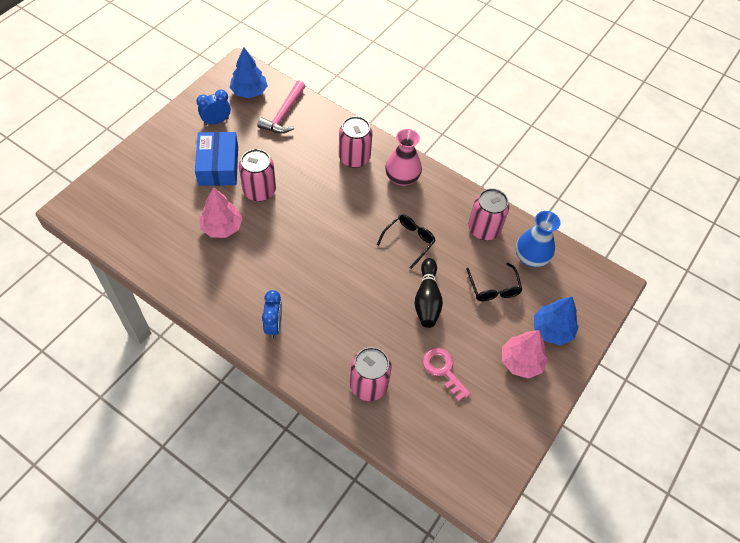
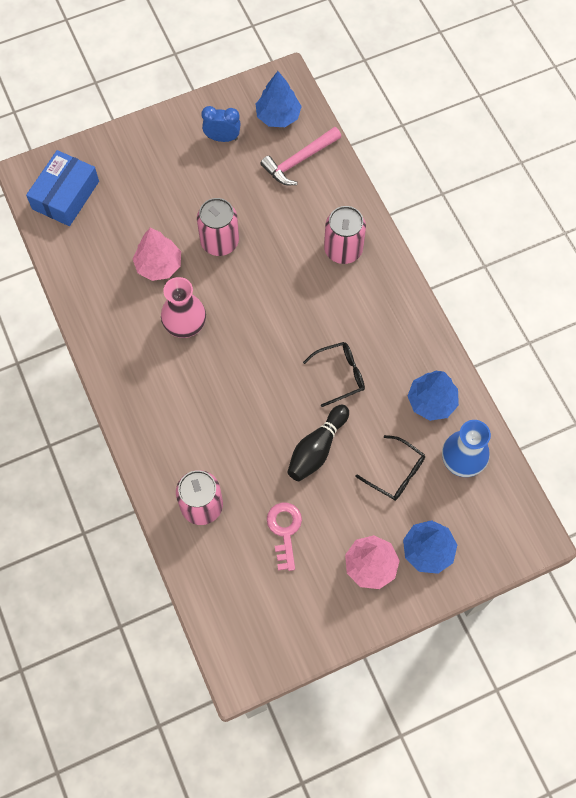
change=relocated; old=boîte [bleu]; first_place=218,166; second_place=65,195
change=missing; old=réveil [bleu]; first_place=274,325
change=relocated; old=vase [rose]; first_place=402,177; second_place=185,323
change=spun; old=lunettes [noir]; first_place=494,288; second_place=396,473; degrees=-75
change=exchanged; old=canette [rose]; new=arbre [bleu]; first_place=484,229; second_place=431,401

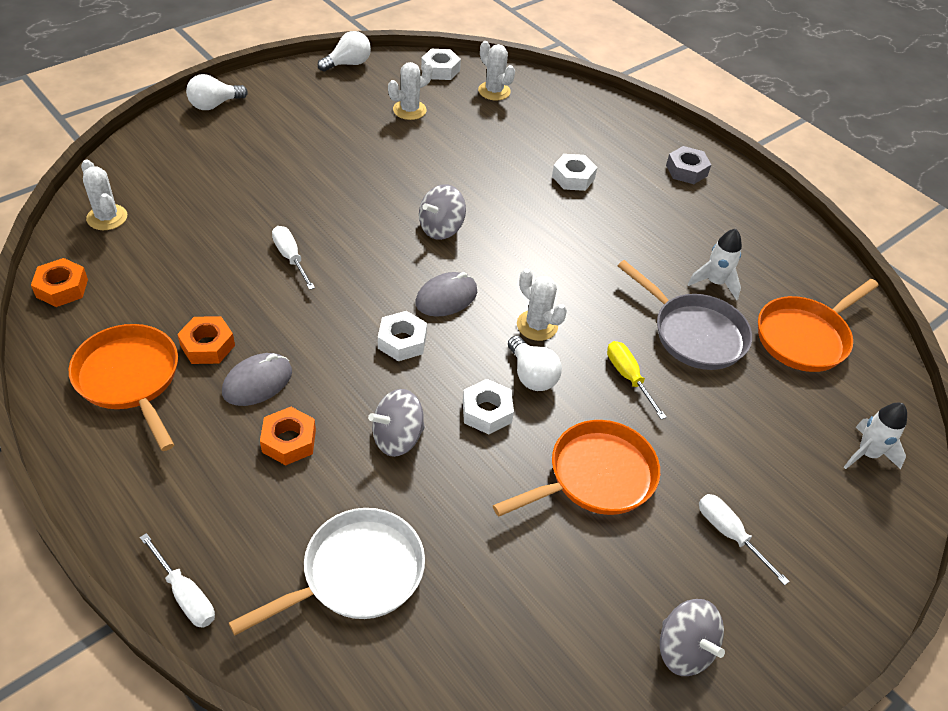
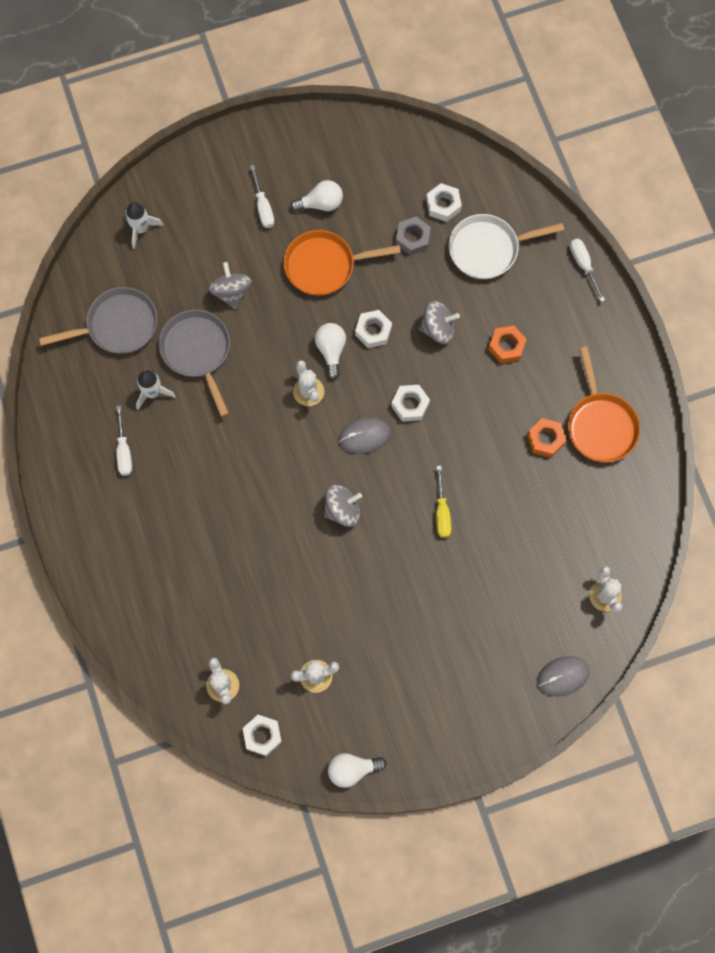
change=missing; old=écrou [orange]; first_place=62,288
change=relocated; old=ampoule [blanc]; first_place=214,105; second_place=321,203
change=relocated; old=souris [gris]; first_place=257,382; second_place=563,676
change=relocated; old=tournevis [blanc]; first_place=290,258; second_place=124,451
change=relocated; old=écrou [blanc]; first_place=573,177; second_place=443,205
change=relocated; old=tournevis [jaune]; first_place=628,377; second_place=442,512
change=relocated; old=toupie [gris]; first_place=684,649; second_place=231,292
change=relocated; old=écrou [gris]; first_place=686,170; second_place=413,238
change=colour; old=poêle [orange]; new=poêle [gris]; first_place=805,337; second_place=118,325

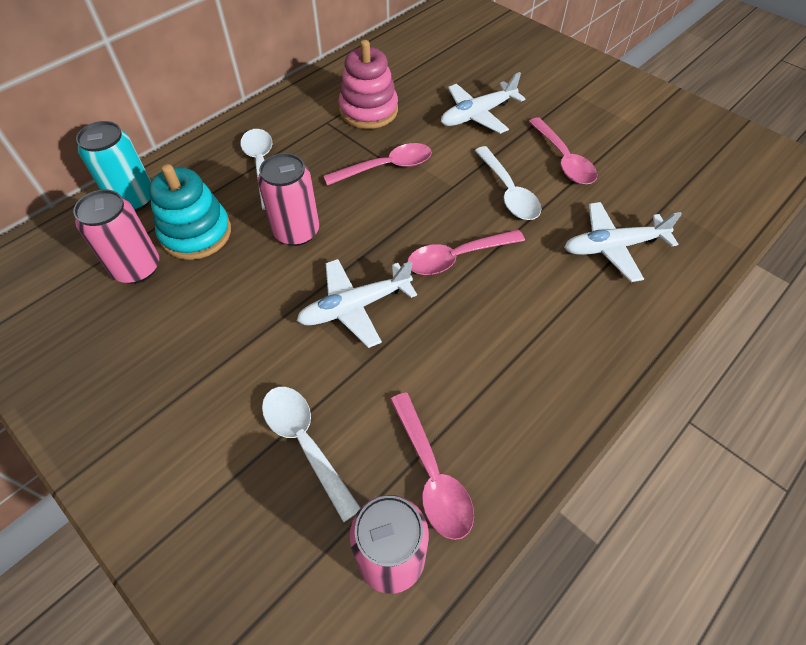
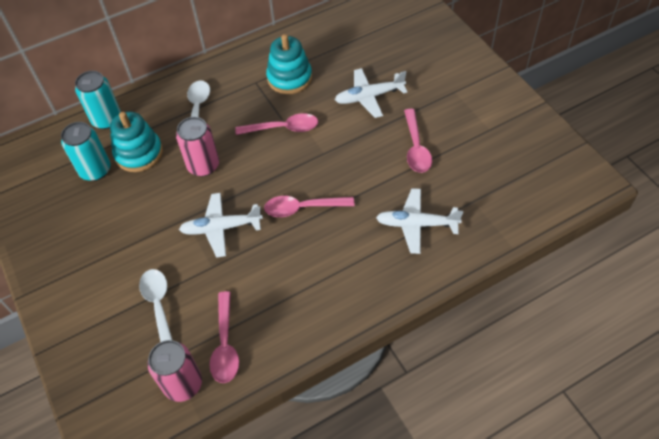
change=colour; old=canette [rose]; new=canette [turquoise]; first_place=137,268; second_place=95,170
change=colour; old=jouet à empiler [rose]; new=jouet à empiler [turquoise]; first_place=368,110; second_place=289,78
change=missing; old=cuillère [blanc]; first_place=508,192

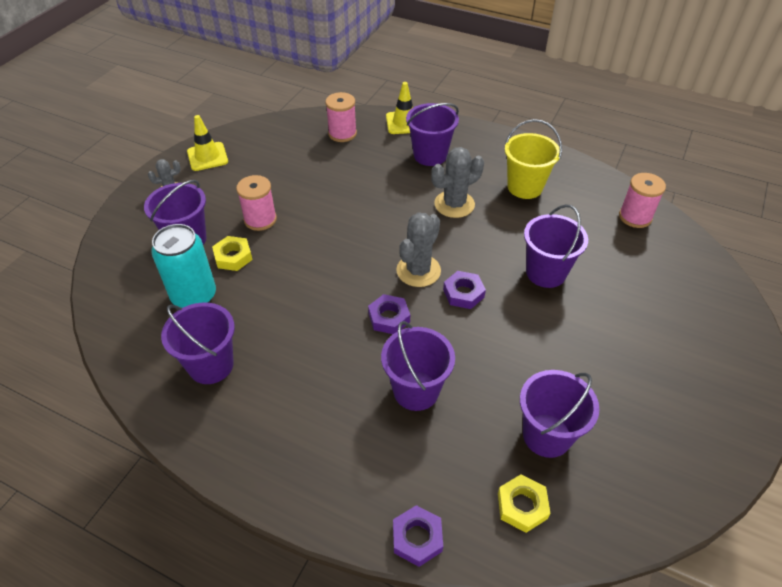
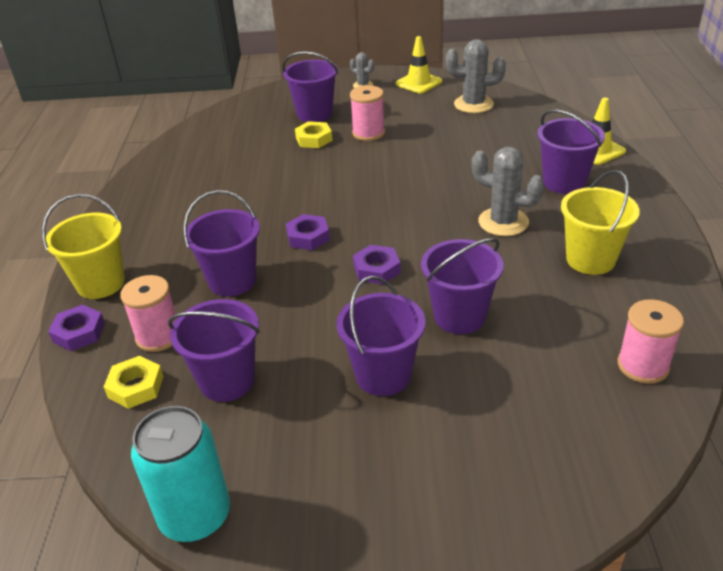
change=relocated; old=canette [turquoise]; first_place=194,296; second_place=195,516
change=relocated; old=seau [violet]; first_place=211,365; second_place=383,375
change=relocated; old=bobine [rose]; first_place=342,134; second_place=158,336
change=relocated; old=cactus [gris]; first_place=418,271; second_place=473,104
change=appeared; new=seau [jaune]; second_place=101,283

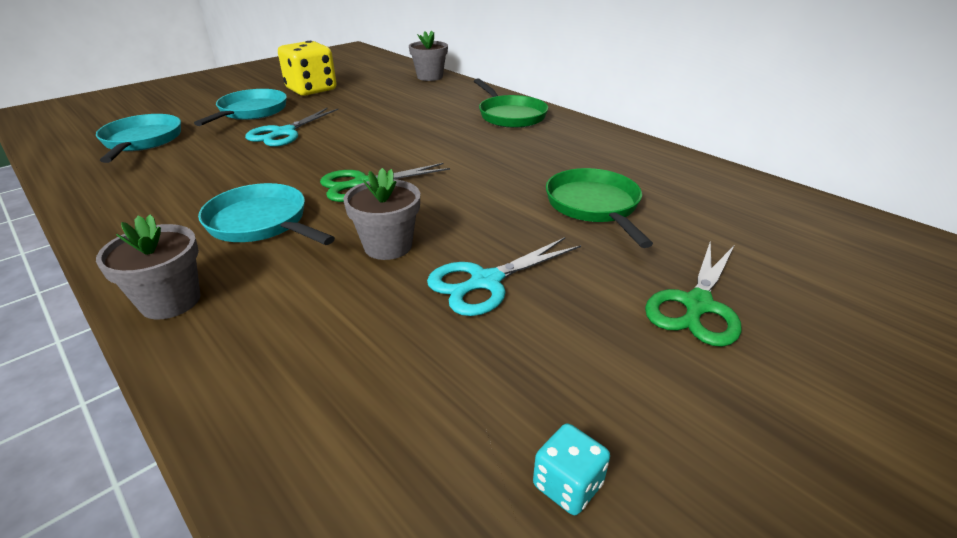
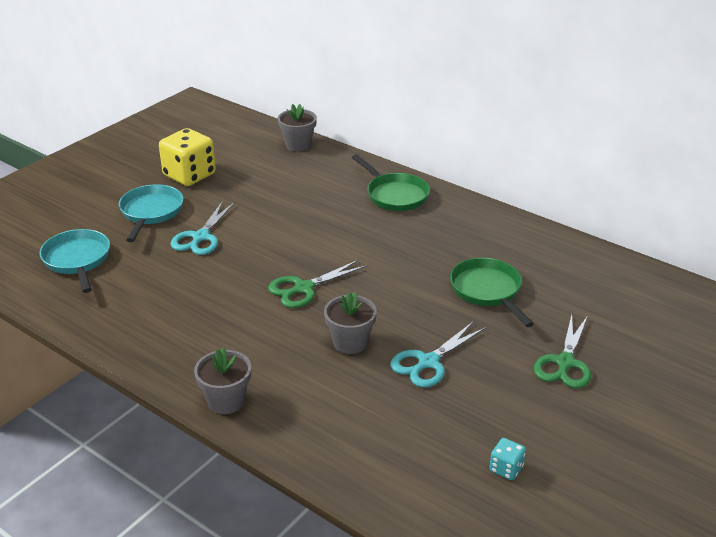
change=missing; old=poêle [turquoise]; first_place=261,223

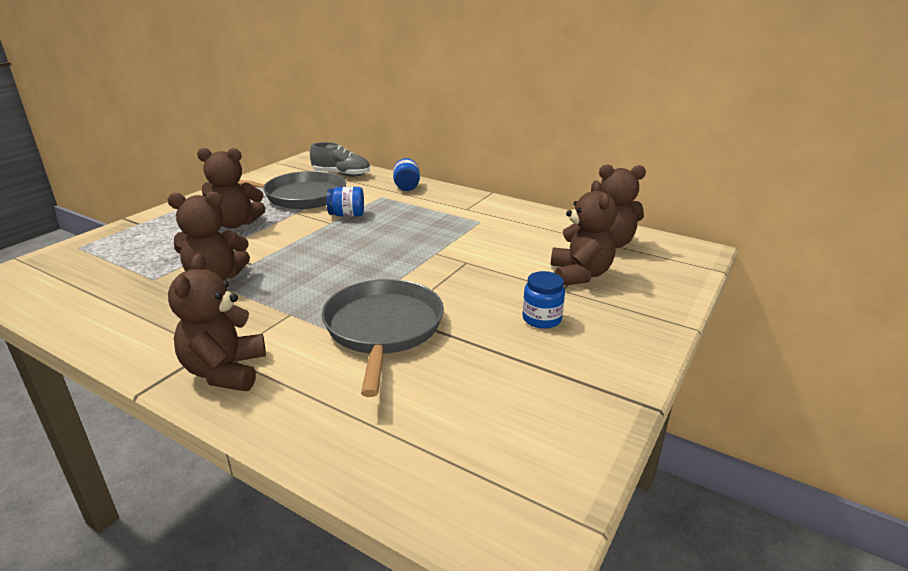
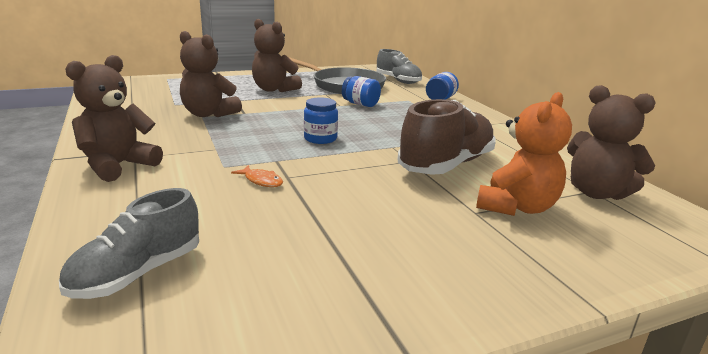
change=exchanged; old=poêle [gris]; new=poisson [orange]; first_place=383,328; second_place=261,181
change=relocated; old=bocal [bleu]; first_place=541,319; second_place=320,139
change=colour; old=ours en peluche [marron]; new=ours en peluche [orange]; first_place=580,274; second_place=516,207
change=appeared; new=chaussure [gris]; second_place=138,273
change=appeared; new=chaussure [marron]; second_place=446,165

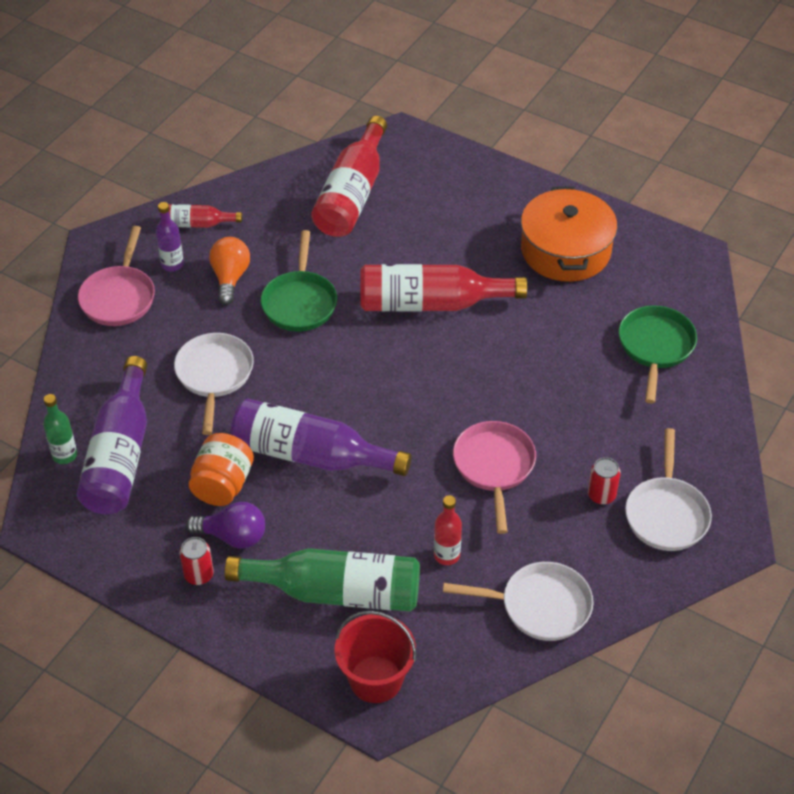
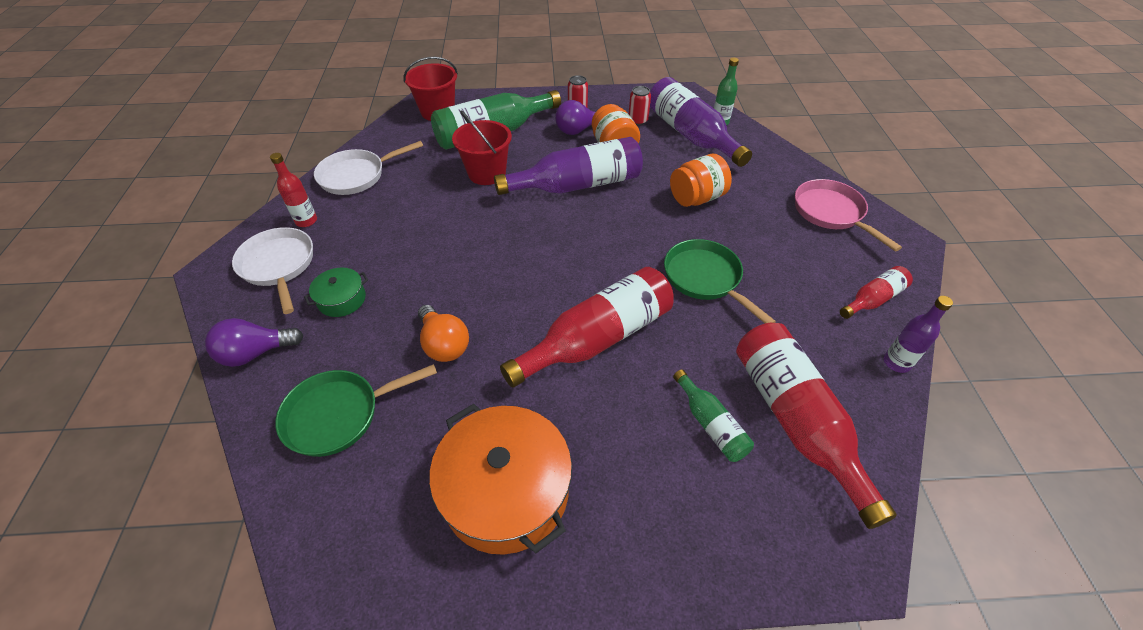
change=relocated; old=bouteille [violet]; first_place=172,264; second_place=896,363
change=exchanged; old=poêle [blanc]; new=bocal [orange]; first_place=214,375; second_place=696,198
change=relocated; old=ampoule [orange]; first_place=230,278; second_place=444,344
change=relocated; old=bouteille [rouge]; first_place=446,555; second_place=306,221
change=missing; old=poêle [rose]; first_place=494,467
change=relocated; old=canette [rouge]; first_place=601,495; second_place=638,120
change=spun; old=poêle [vert]; first_place=655,347; second_place=339,415; degrees=90
change=appeared; new=ampoule [violet]; second_place=256,353
change=appeared; new=marmite [vert]; second_place=342,299
change=appeared; new=seau [rouge]; second_place=487,173
change=appeared; new=bouteille [vert]; second_place=711,424

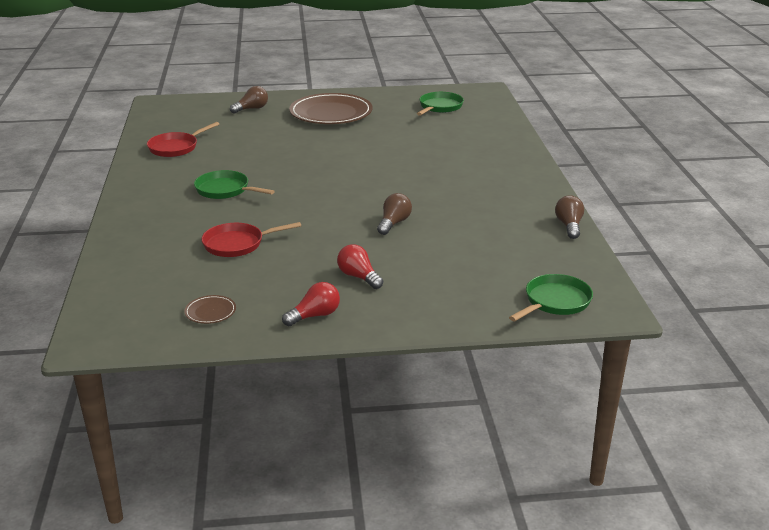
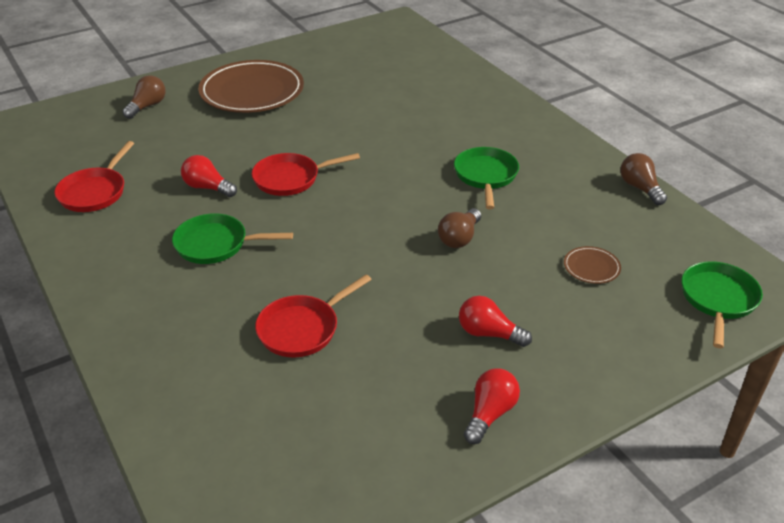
change=relocated; old=assiette [marron]; first_place=210,312; second_place=591,267
change=spun; old=ampoule [marron]; first_place=394,223; second_place=459,238; degrees=-150
change=relocated; old=poêle [vert]; first_place=439,107; second_place=485,176
change=appeared; new=ampoule [rouge]; second_place=207,187
change=appeared; new=poêle [rouge]; second_place=291,179

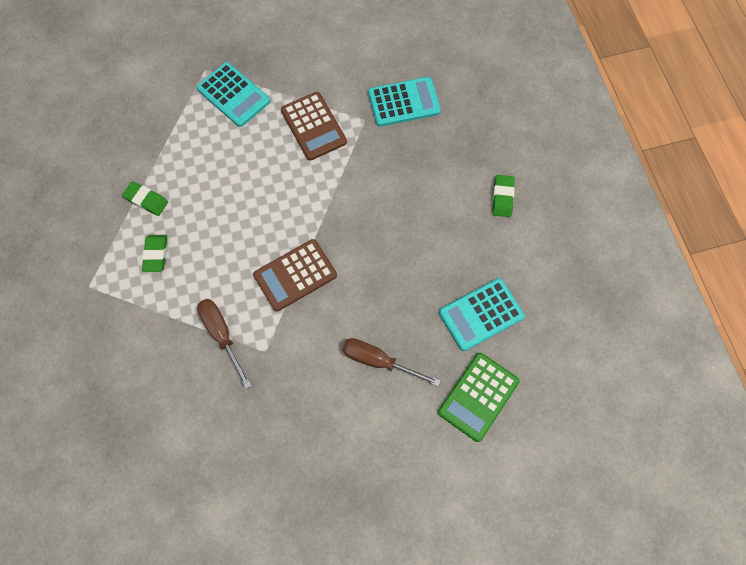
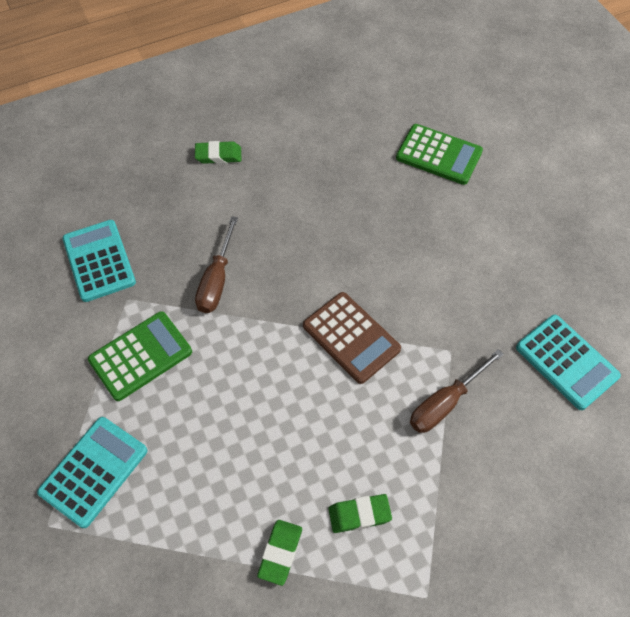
change=colour; old=calculatrice [marron]; new=calculatrice [vert]; first_place=313,126; second_place=140,356
change=relocated; old=tournevis [marron]; first_place=378,361; second_place=217,280
change=relocated; old=calculatrice [turquoise]; first_place=481,314; second_place=566,362

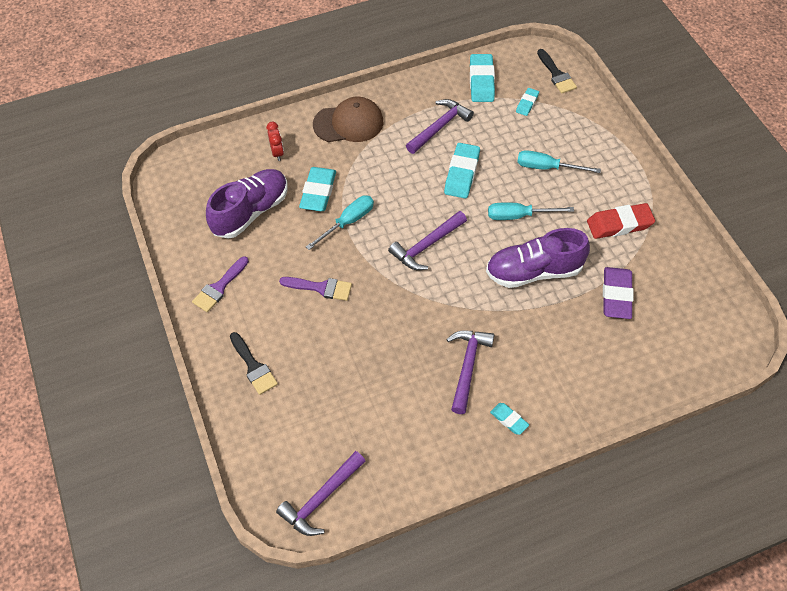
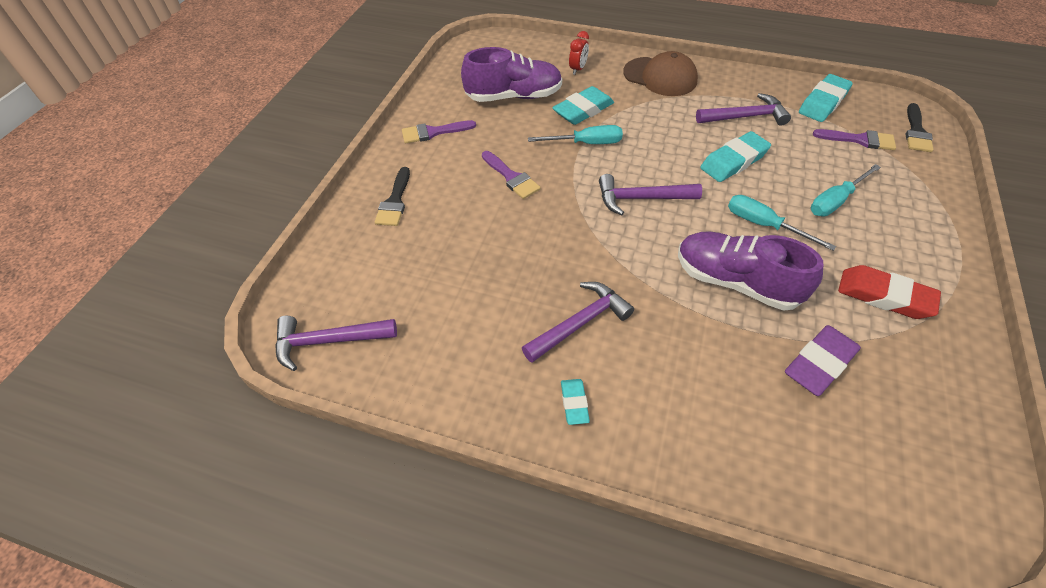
change=exchanged; old=gomme [turquoise]; new=pinceau [violet]; first_place=527,103; second_place=859,140
change=spun; old=tournevis [turquoise]; first_place=547,167; second_place=835,201; degrees=-90

